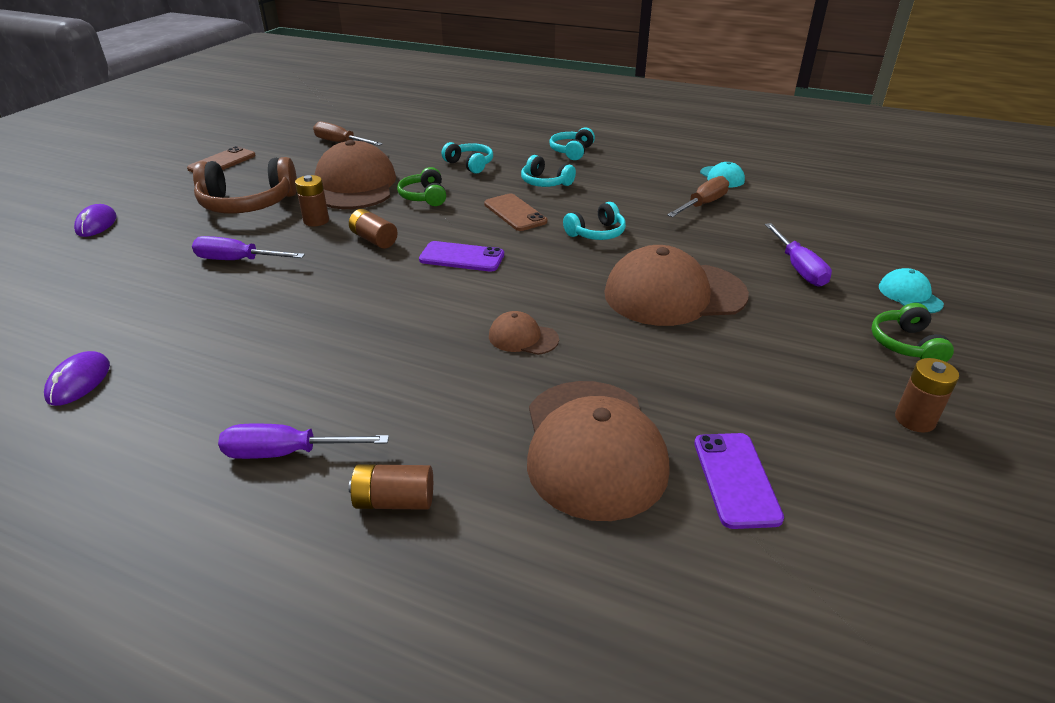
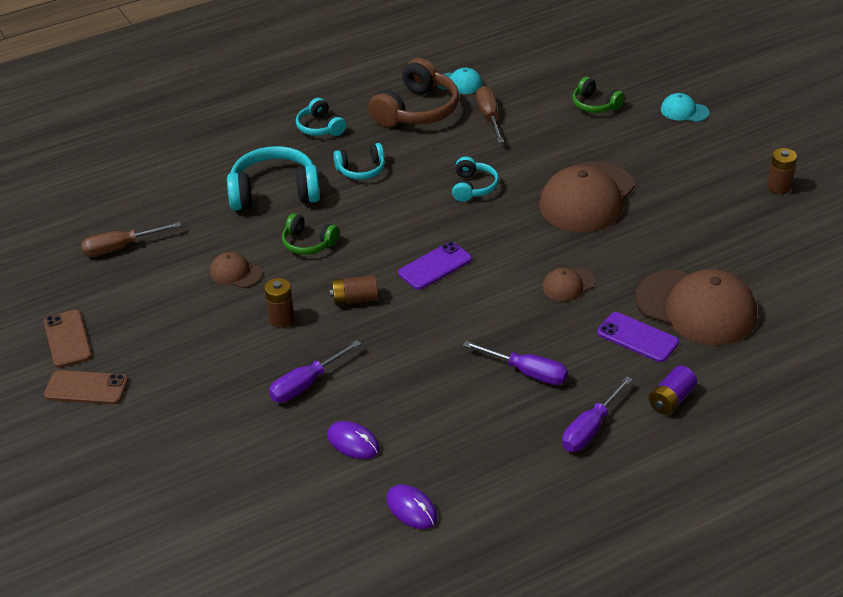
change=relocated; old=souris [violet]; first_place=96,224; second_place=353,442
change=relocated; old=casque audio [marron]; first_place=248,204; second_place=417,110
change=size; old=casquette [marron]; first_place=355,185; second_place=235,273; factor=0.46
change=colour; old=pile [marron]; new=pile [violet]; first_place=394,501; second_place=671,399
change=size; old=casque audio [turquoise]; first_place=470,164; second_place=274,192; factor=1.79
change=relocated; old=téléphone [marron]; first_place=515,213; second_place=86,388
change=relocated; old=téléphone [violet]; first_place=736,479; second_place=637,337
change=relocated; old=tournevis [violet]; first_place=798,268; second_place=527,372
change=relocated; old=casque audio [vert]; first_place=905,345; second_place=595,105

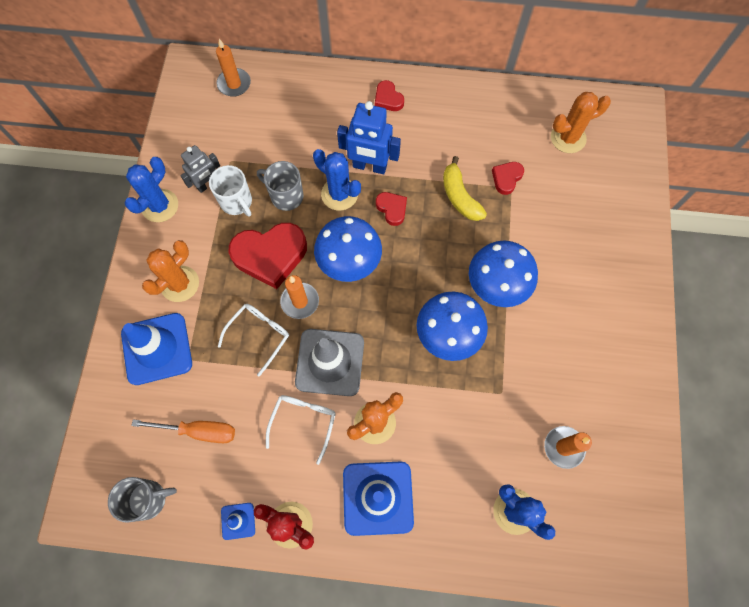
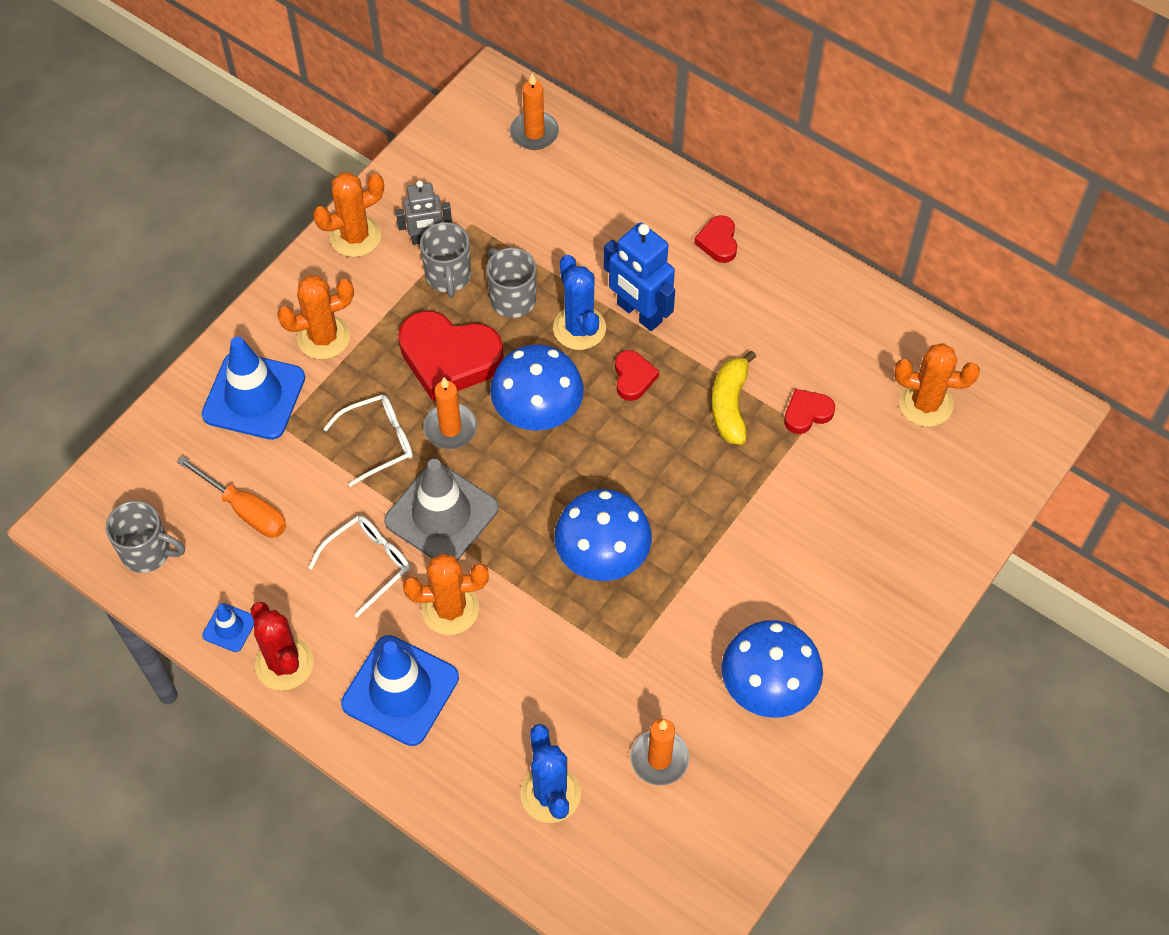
change=colour; old=cactus [bleu]; new=cactus [orange]; first_place=160,206; second_place=355,236
change=colour; old=tasse [blanc]; new=tasse [gris]; first_place=237,202; second_place=448,276
change=relocated; old=champignon [bleu]; first_place=496,287; second_place=767,690

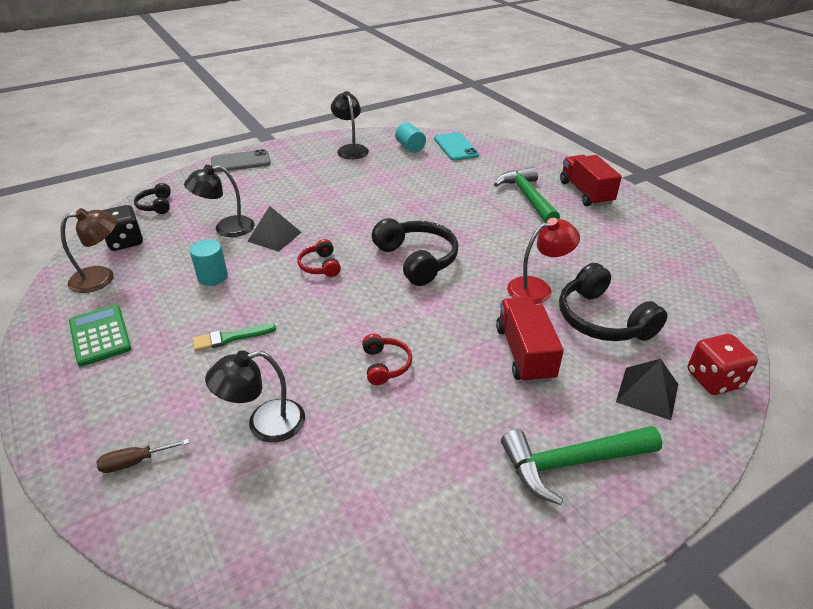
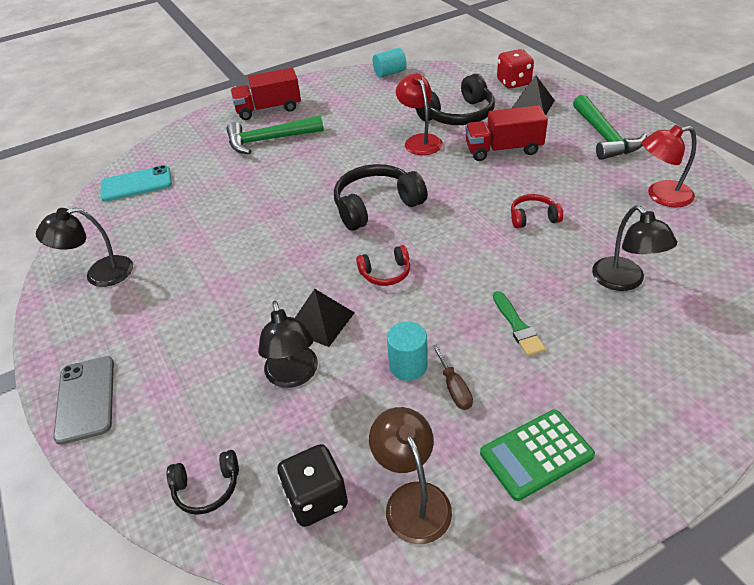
change=relocated; old=tournevis [marron]; first_place=134,462; second_place=454,388
change=relocated; old=cylindre [turquoise]; first_place=410,147; second_place=390,73
change=appeared; new=lampe [rouge]; second_place=661,196

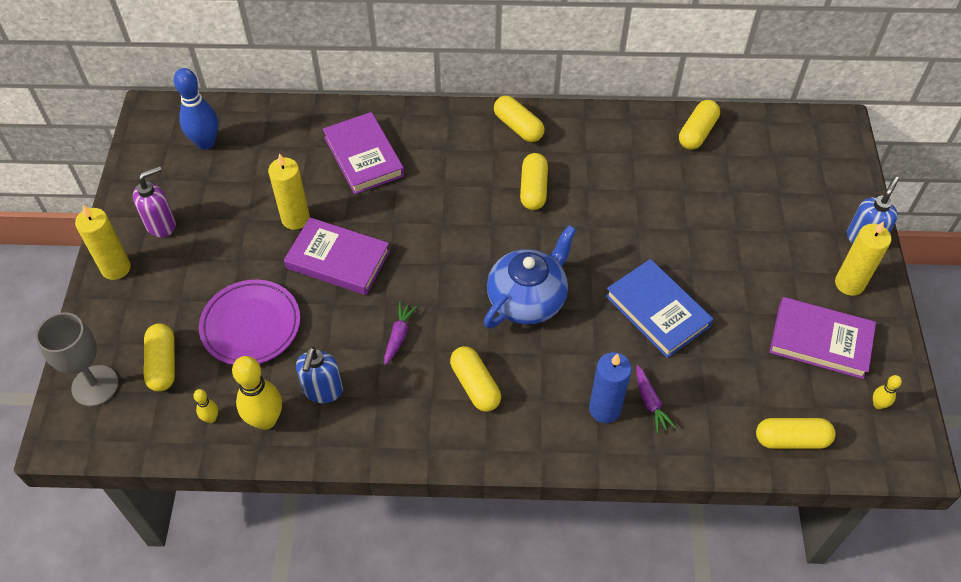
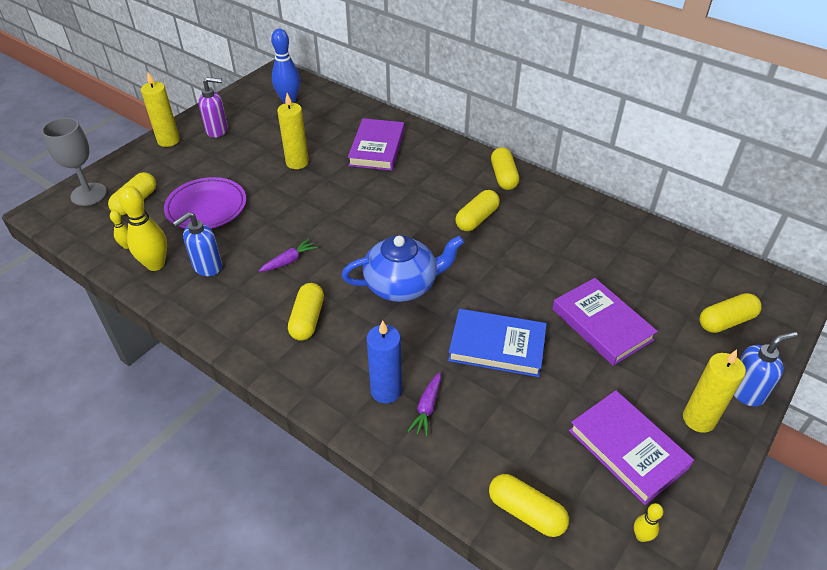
change=relocated; old=livre [violet]; first_place=338,260; second_place=601,324
change=spun; old=livre [bleu]; first_place=657,311; second_place=497,346; degrees=-75
change=relocated; old=gélule [jaune]; first_place=697,133; second_place=726,321

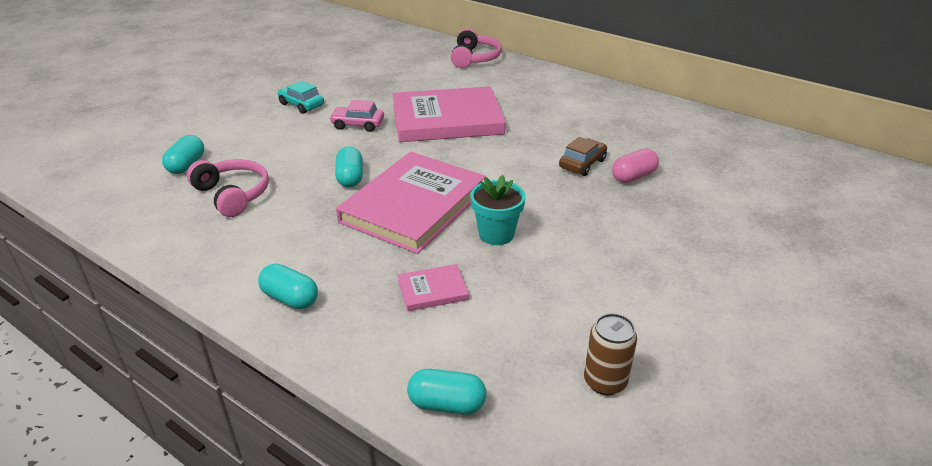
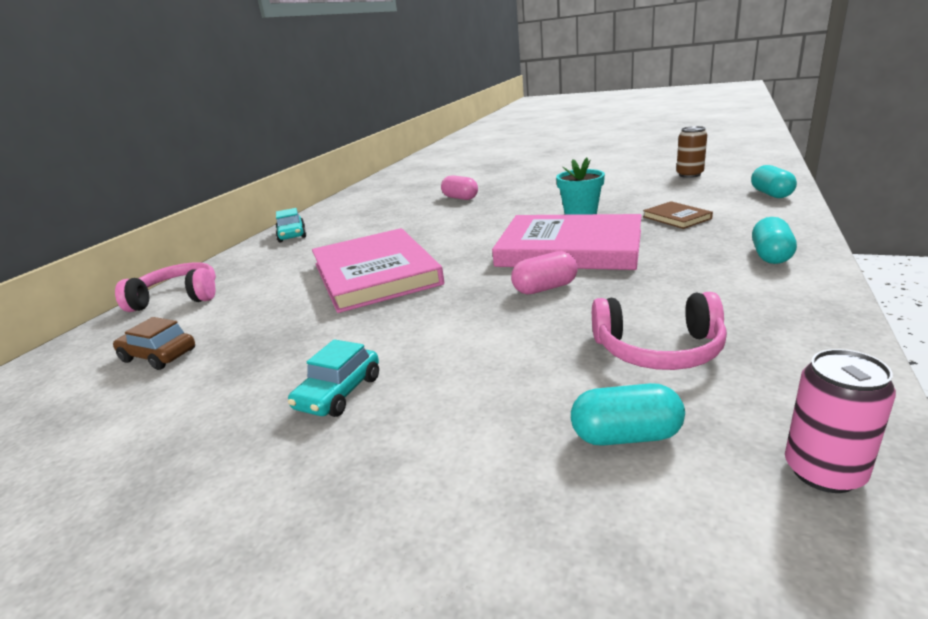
change=spun; old=casque audio [rose]; first_place=232,195; second_place=658,349; degrees=-120
change=missing; old=voiture [rose]; first_place=358,124
change=colour; old=gélule [turquoise]; new=gélule [rose]; first_place=350,178; second_place=545,288
change=colour; old=livre [rose]; new=livre [marron]; first_place=432,290; second_place=676,218
change=relocated; old=voiture [marron]; first_place=582,164; second_place=158,355
change=appeared; new=voiture [turquoise]; second_place=292,235
change=appeared; new=canette [rose]; second_place=823,471

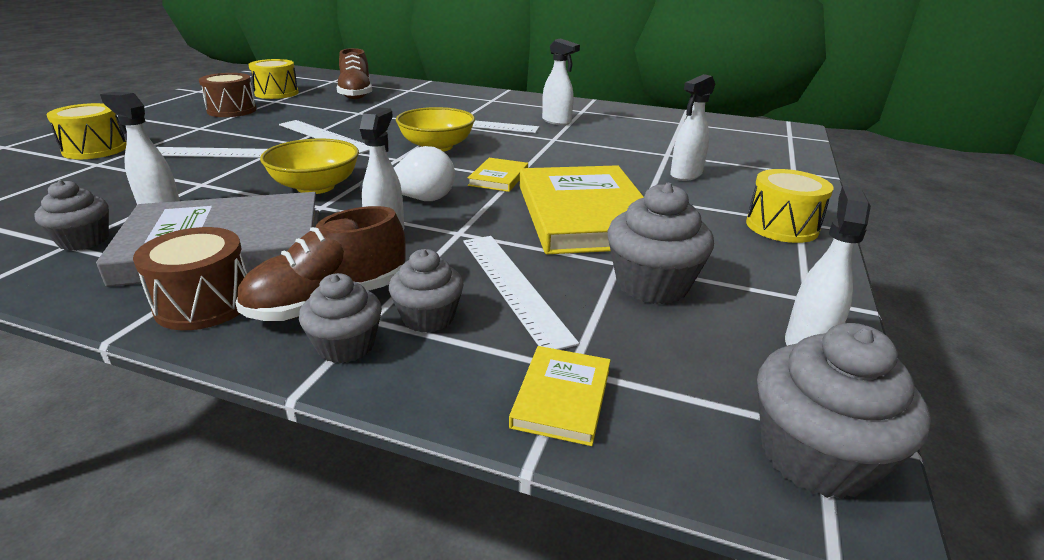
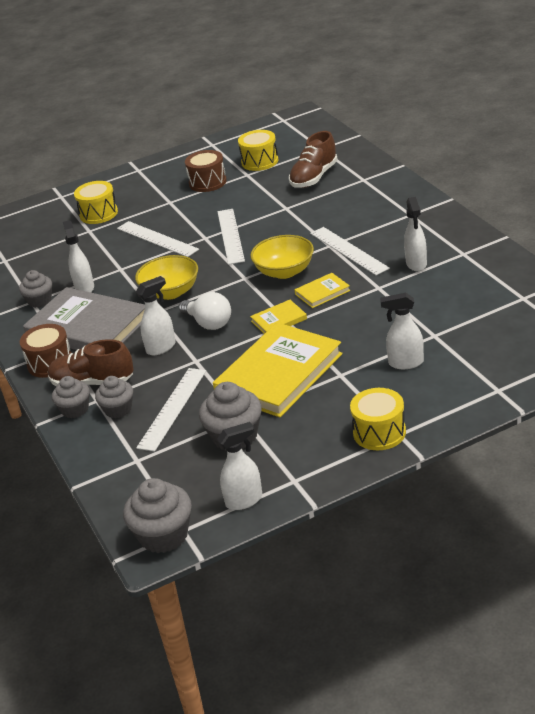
change=relocated; old=livre [jaune]; first_place=561,397; second_place=322,292

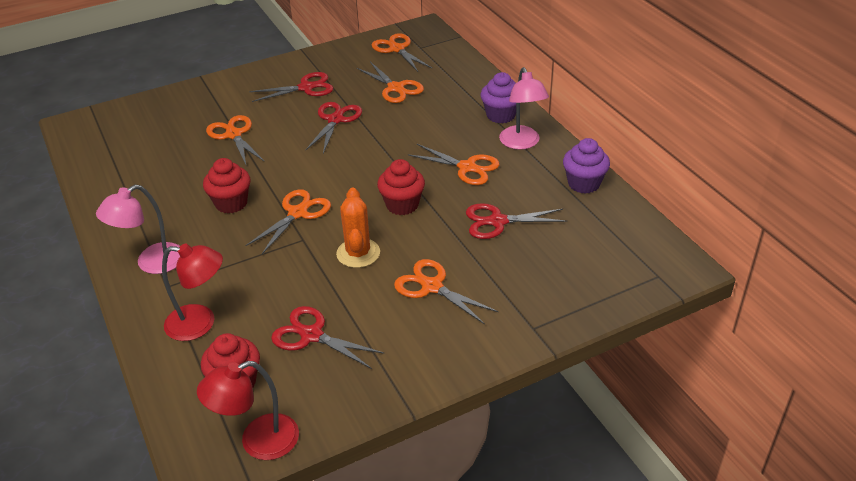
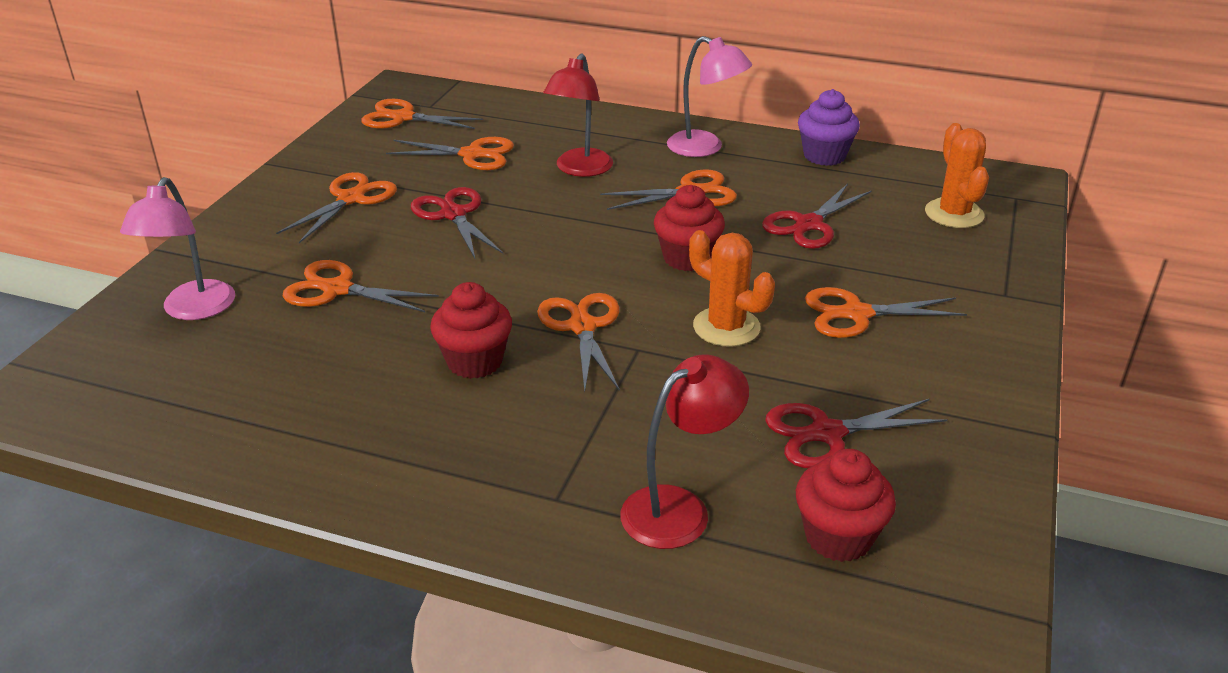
change=relocated; old=lampe [rose]; first_place=151,263; second_place=193,310
change=relocated; old=lampe [rouge]; first_place=258,442; second_place=580,169
change=colour; old=ciseaux [rouge]; new=ciseaux [orange]; first_place=306,88; second_place=351,199
change=missing; old=muffin [violet]; first_place=500,115
change=appeared; new=cactus [orange]; second_place=954,214

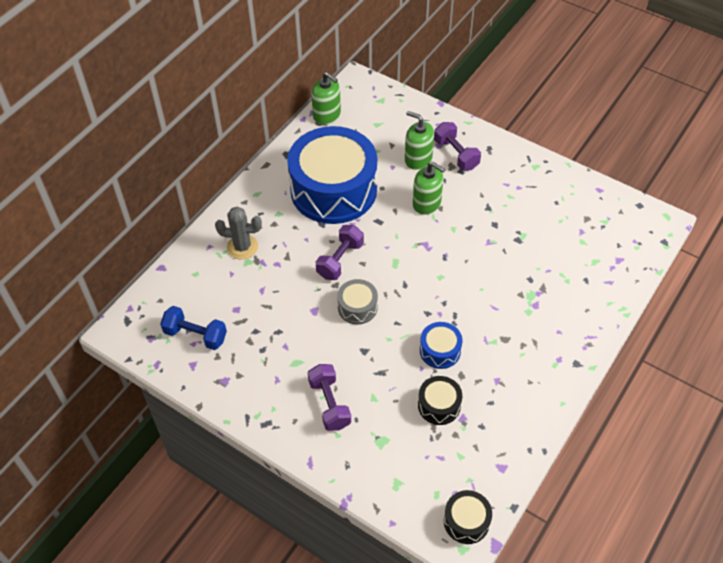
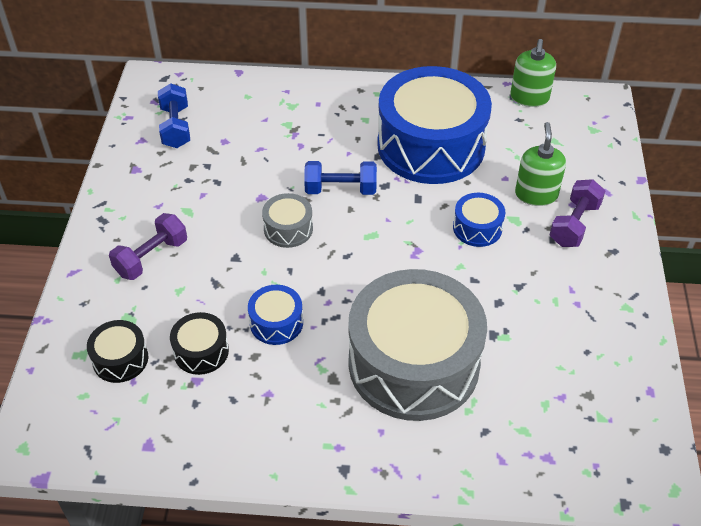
change=missing; old=cactus [gris]; first_place=242,247
change=colour; old=haltère [violet]; new=haltère [bleu]; first_place=340,260; second_place=340,189
change=exchanged; old=distributeur de savon [vert]; new=tambour [bleu]; first_place=427,203; second_place=477,228
change=relocated; old=tambour [noir]; first_place=466,521; second_place=120,359
change=appeared; new=tambour [gris]; second_place=413,363

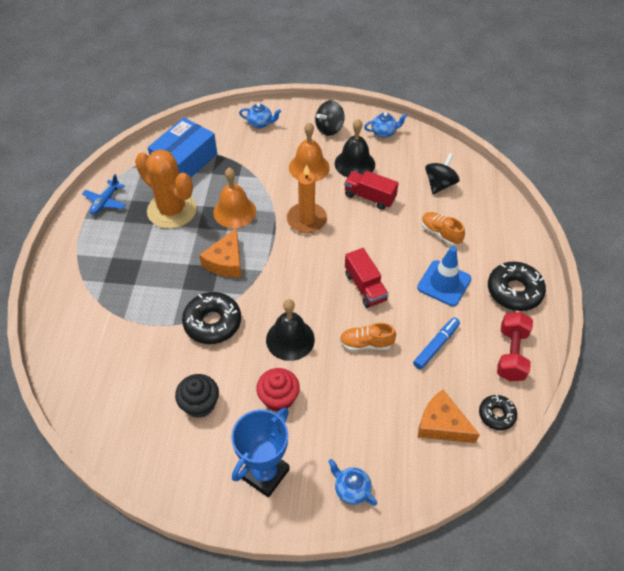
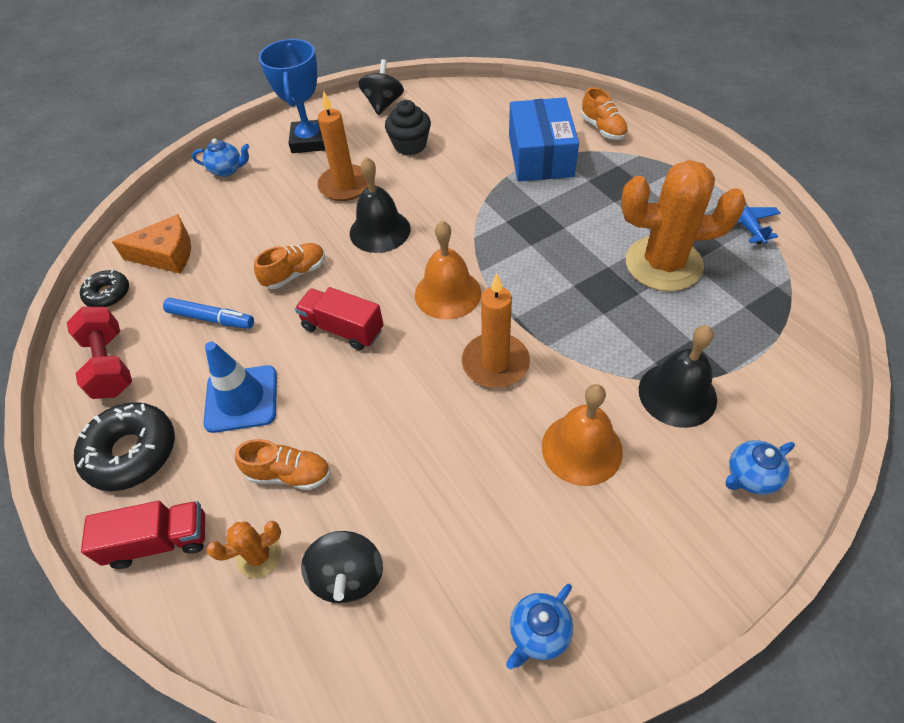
change=relocated; old=boîte [bleu]; first_place=185,161; second_place=540,156
change=missing; old=beignet [noir]; first_place=212,323
change=missing; old=fromage [orange]; first_place=226,261
change=relocated; old=cloche [orange]; first_place=234,211; second_place=448,293
change=exchanged; old=muffin [rouge]; new=bougie [orange]; first_place=278,398; second_place=345,185
change=relocated; old=toupie [noir]; first_place=329,128; second_place=383,104
change=relocated; old=cloche [noir]; first_place=354,163; second_place=677,394
change=relocated; old=camion [rouge]; first_place=369,197; second_place=159,541
change=spun; old=feutre [bleu]; first_place=436,346; second_place=211,319; degrees=-75
change=appeared; new=cactus [orange]; second_place=259,556
change=appeared; new=chaussure [orange]; second_place=603,129

